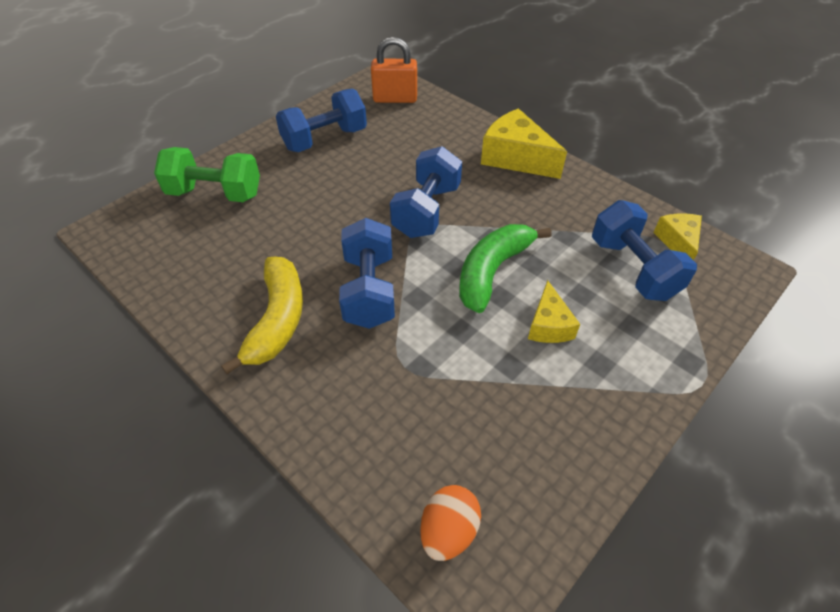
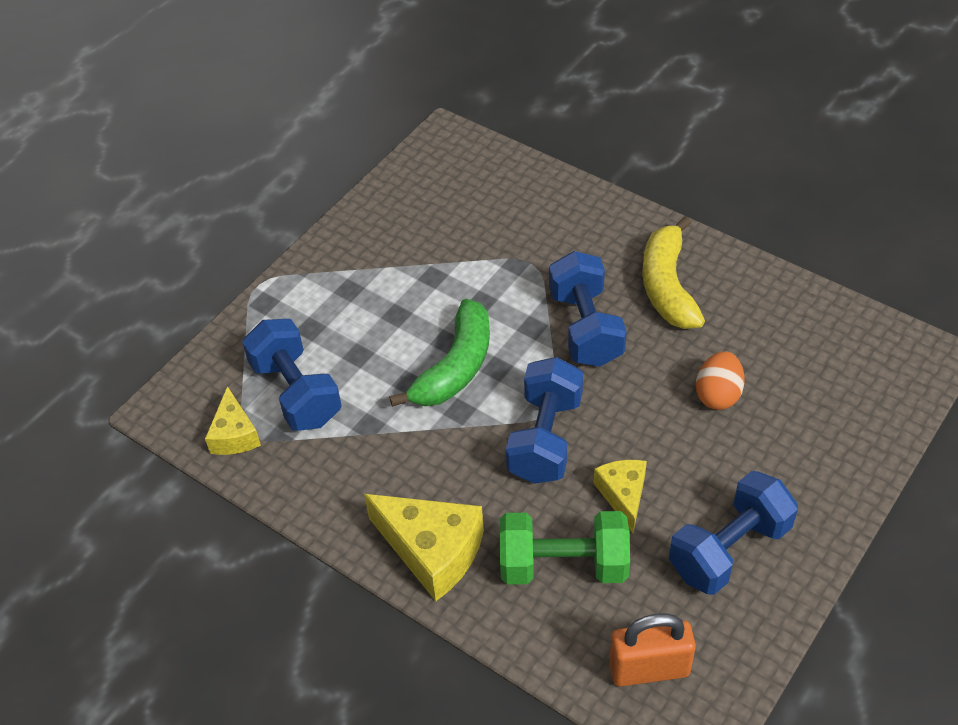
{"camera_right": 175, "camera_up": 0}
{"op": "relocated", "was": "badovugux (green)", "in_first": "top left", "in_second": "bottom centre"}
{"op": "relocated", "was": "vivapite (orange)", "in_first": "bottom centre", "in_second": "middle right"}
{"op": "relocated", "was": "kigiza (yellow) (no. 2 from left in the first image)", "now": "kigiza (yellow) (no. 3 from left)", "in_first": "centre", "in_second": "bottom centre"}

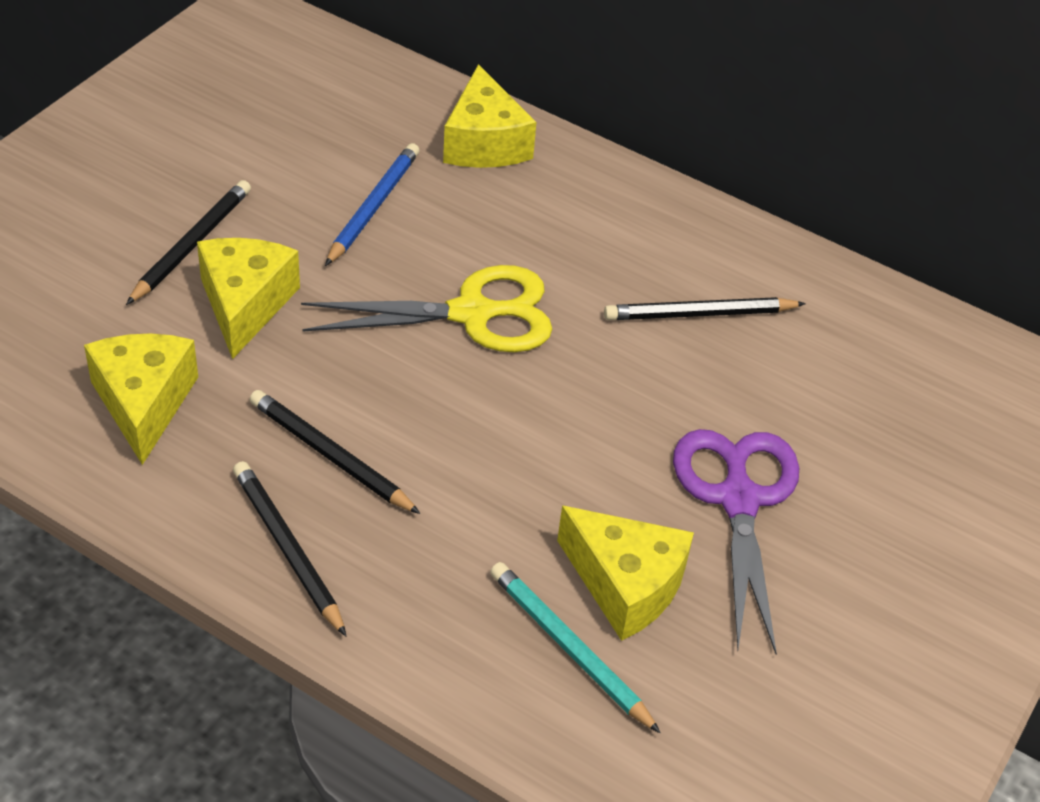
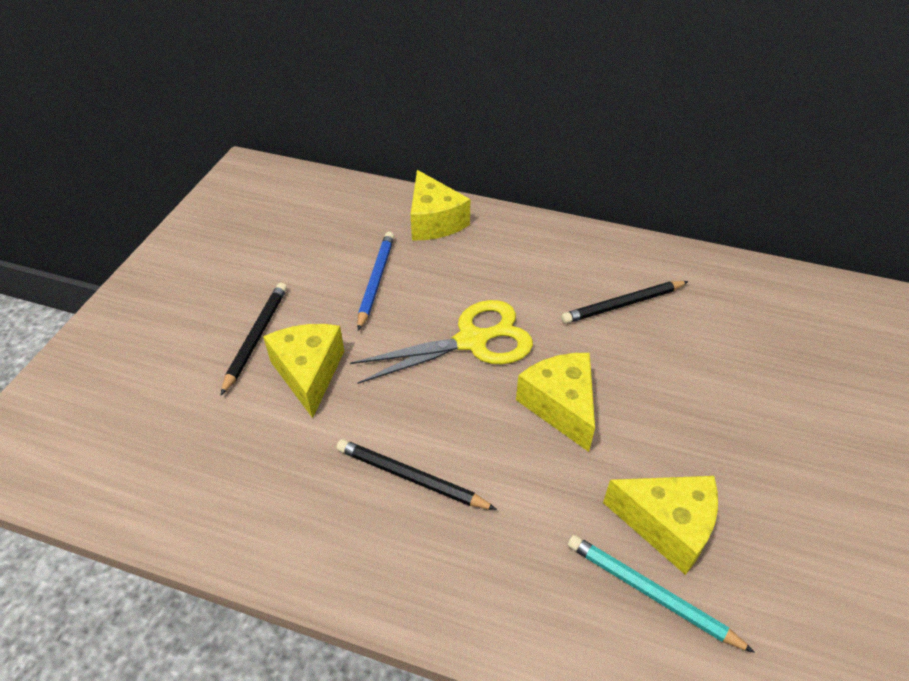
{"camera_right": -10, "camera_up": 0}
{"op": "missing", "was": "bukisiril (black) (no. 2 from left)", "in_first": "bottom left"}
{"op": "missing", "was": "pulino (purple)", "in_first": "bottom right"}
{"op": "relocated", "was": "kigiza (yellow) (no. 1 from left in the first image)", "now": "kigiza (yellow) (no. 3 from left)", "in_first": "middle left", "in_second": "centre"}

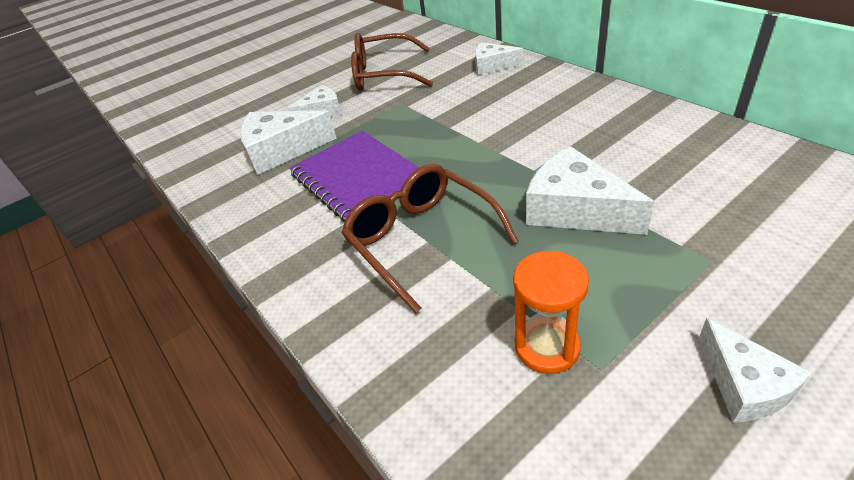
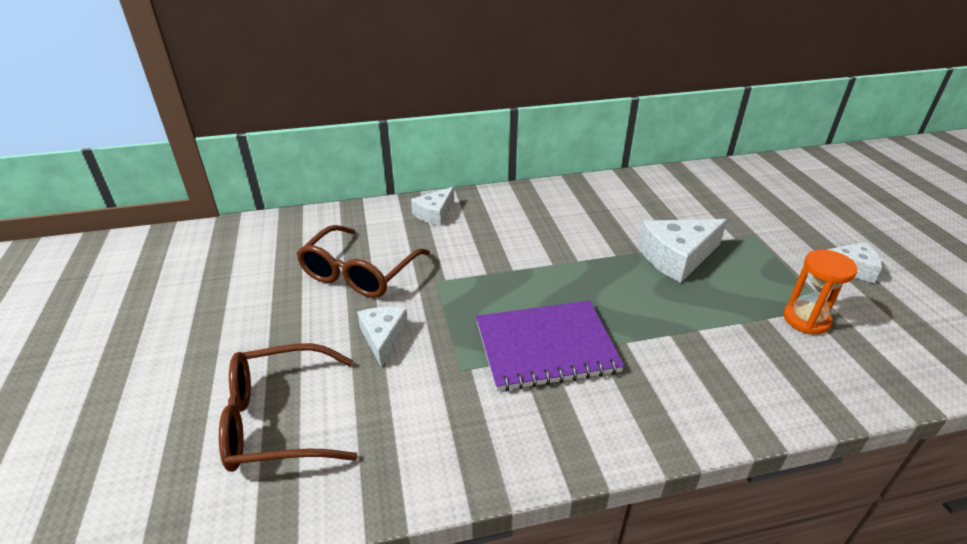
{"camera_right": -70, "camera_up": -5}
{"op": "missing", "was": "kigiza (white) (no. 1 from left)", "in_first": "top centre"}
{"op": "relocated", "was": "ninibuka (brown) (no. 2 from left in the first image)", "now": "ninibuka (brown) (no. 1 from left)", "in_first": "centre", "in_second": "bottom left"}

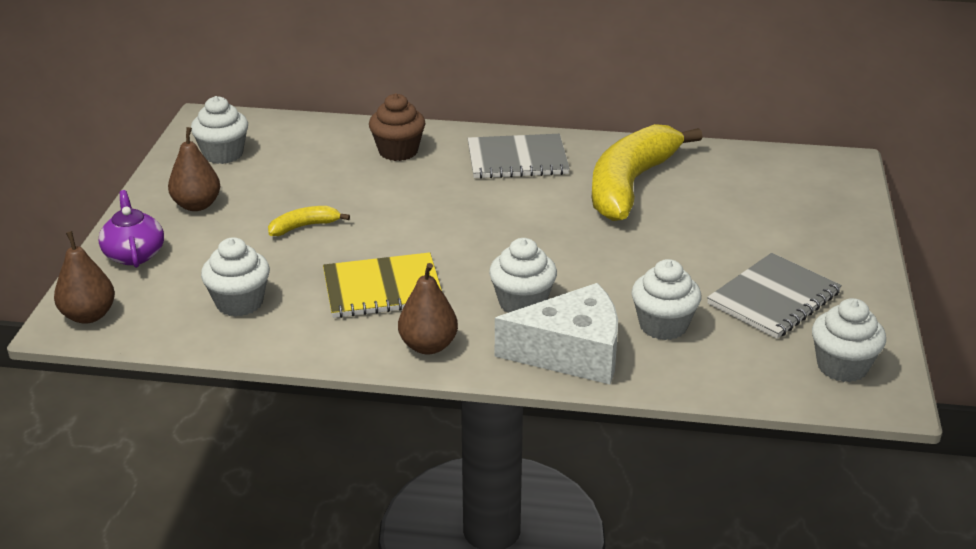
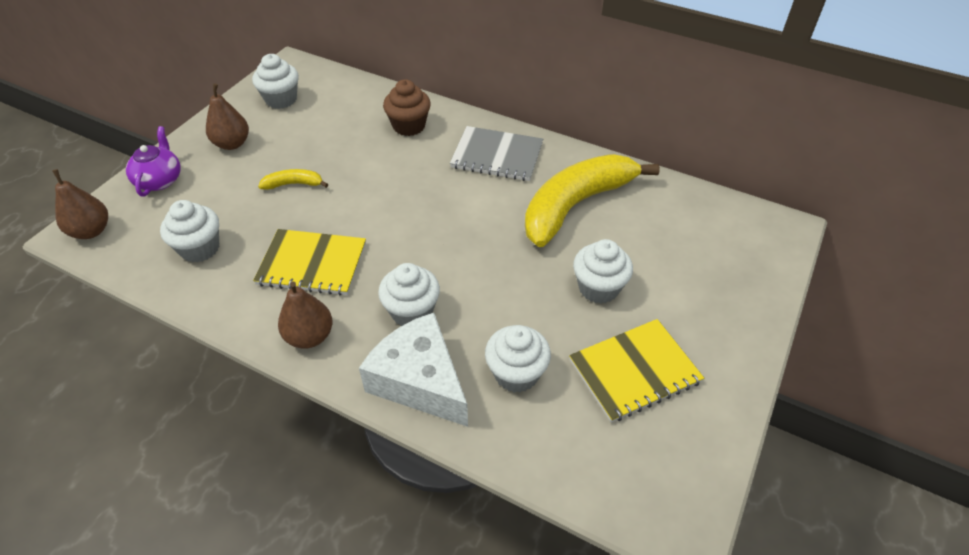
{"camera_right": 20, "camera_up": 15}
{"op": "relocated", "was": "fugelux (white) (no. 5 from left)", "in_first": "middle right", "in_second": "centre"}
{"op": "colour", "was": "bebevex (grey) (no. 2 from left)", "now": "bebevex (yellow) (no. 2 from left)", "in_first": "middle right", "in_second": "bottom centre"}
{"op": "spun", "was": "kigiza (white)", "in_first": "centre", "in_second": "bottom centre", "clockwise": -150}

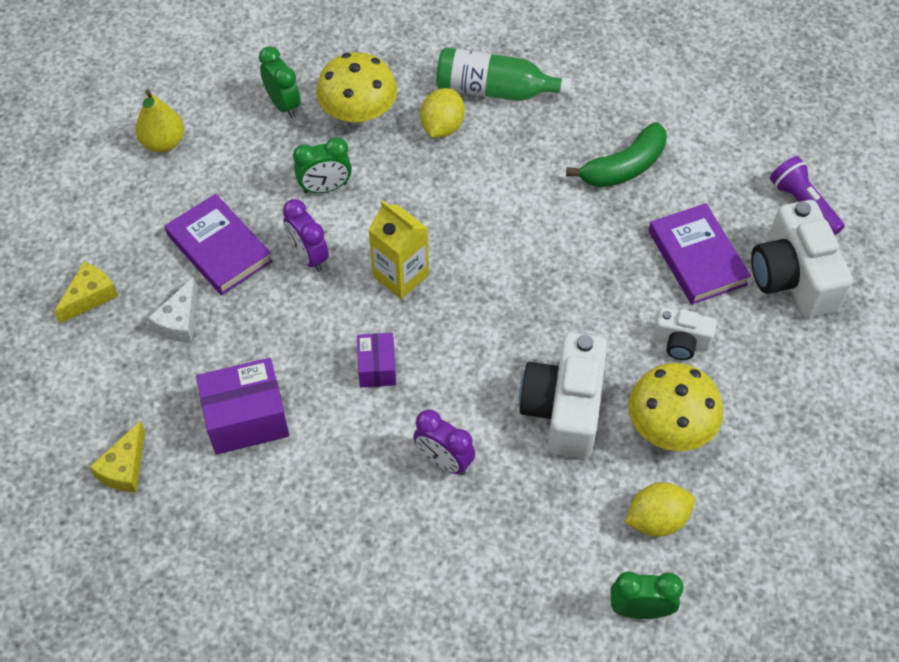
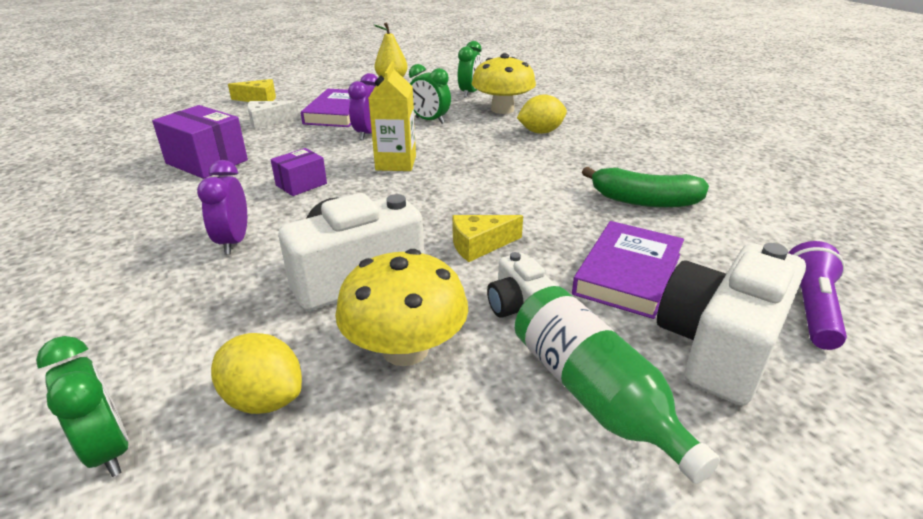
{"camera_right": 50, "camera_up": -25}
{"op": "relocated", "was": "kigiza (yellow) (no. 2 from left)", "in_first": "bottom left", "in_second": "centre"}
{"op": "relocated", "was": "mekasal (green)", "in_first": "top centre", "in_second": "bottom right"}

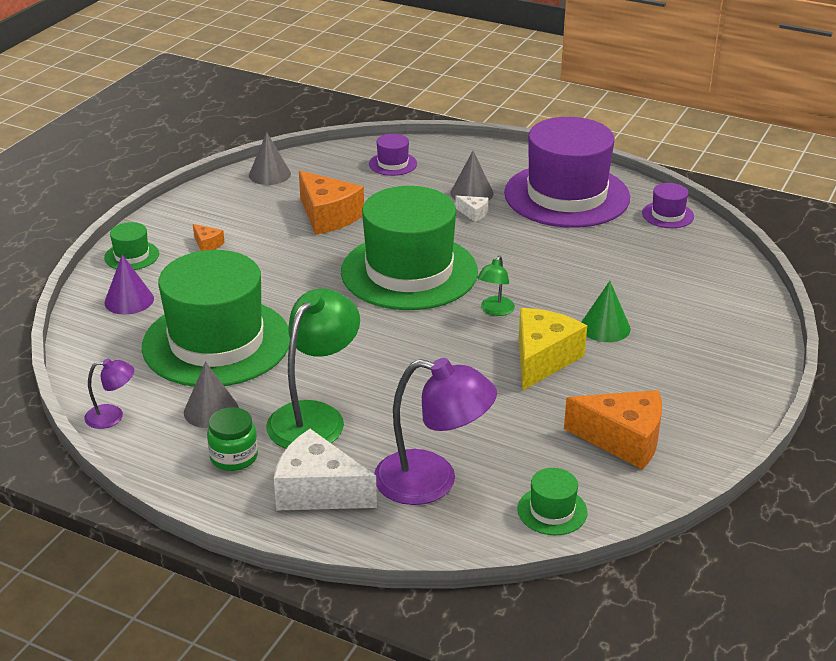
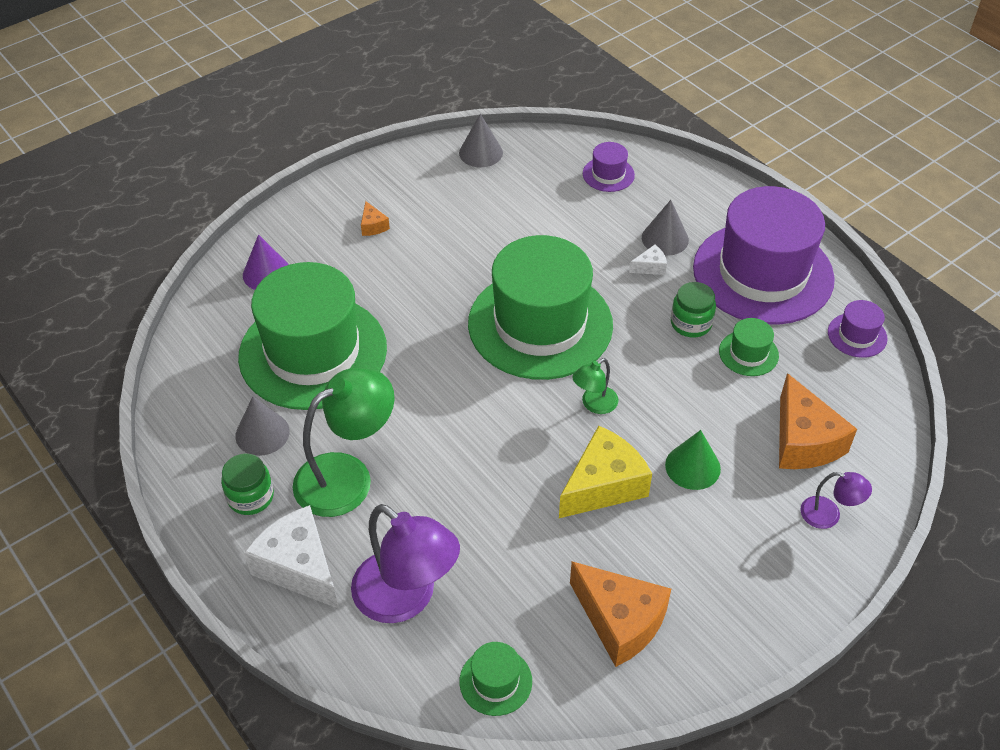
{"camera_right": 25, "camera_up": 15}
{"op": "appeared", "now": "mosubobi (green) (no. 2 from left)", "in_second": "middle right"}
{"op": "relocated", "was": "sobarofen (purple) (no. 1 from left in the first image)", "now": "sobarofen (purple) (no. 2 from left)", "in_first": "middle left", "in_second": "bottom right"}
{"op": "relocated", "was": "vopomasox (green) (no. 1 from left in the first image)", "now": "vopomasox (green) (no. 4 from left)", "in_first": "middle left", "in_second": "middle right"}
{"op": "relocated", "was": "kigiza (orange) (no. 2 from left in the first image)", "now": "kigiza (orange) (no. 3 from left)", "in_first": "top centre", "in_second": "middle right"}
{"op": "spun", "was": "kigiza (white) (no. 2 from left)", "in_first": "top centre", "in_second": "centre", "clockwise": -75}

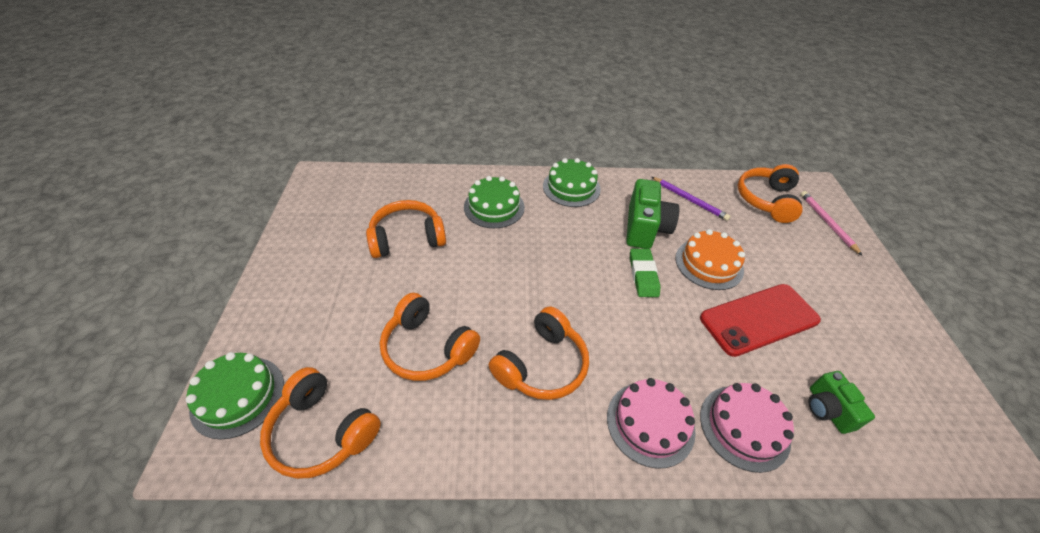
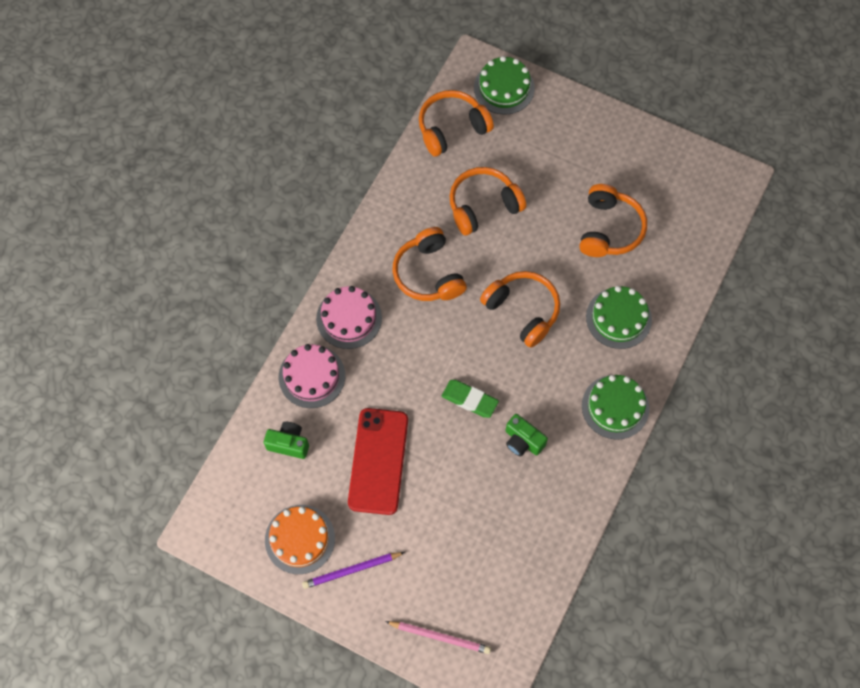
{"camera_right": 120, "camera_up": 20}
{"op": "relocated", "was": "bukisiril (purple)", "in_first": "centre", "in_second": "bottom centre"}
{"op": "relocated", "was": "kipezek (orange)", "in_first": "middle right", "in_second": "bottom centre"}
{"op": "relocated", "was": "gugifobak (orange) (no. 5 from left in the first image)", "now": "gugifobak (orange) (no. 4 from left)", "in_first": "middle right", "in_second": "centre"}
{"op": "size", "was": "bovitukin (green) (no. 1 from left in the first image)", "in_first": "centre", "in_second": "centre", "ratio": 0.62}

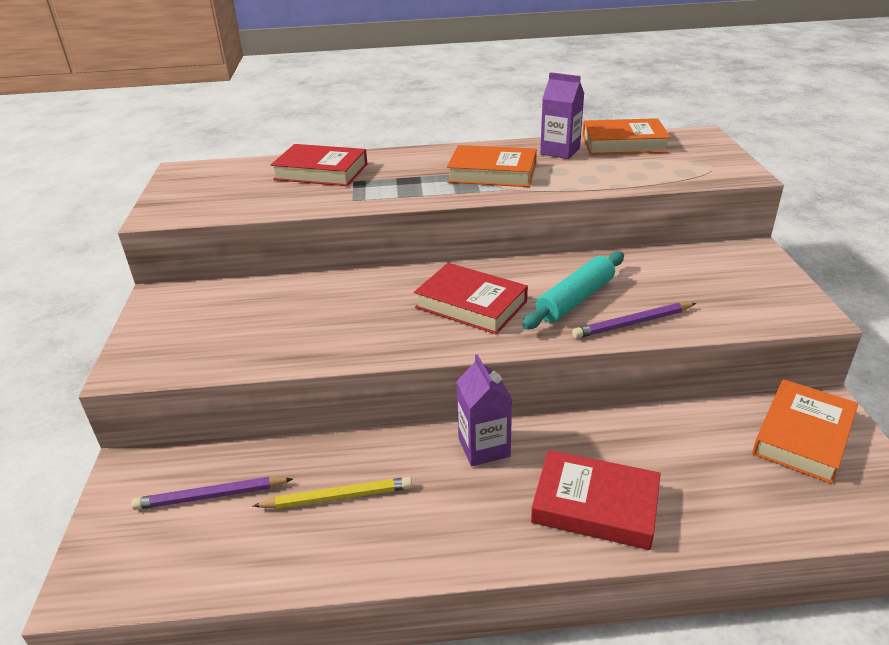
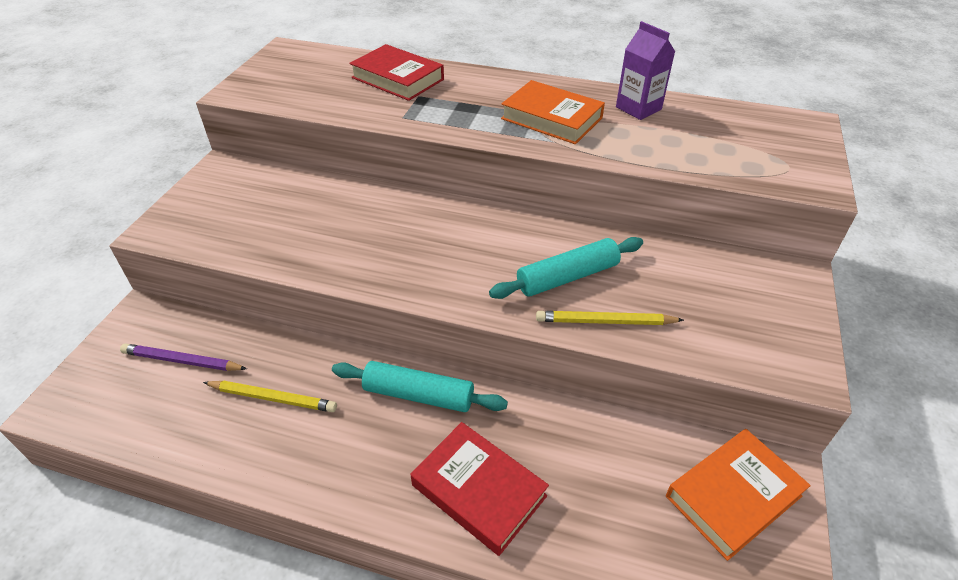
{"camera_right": 20, "camera_up": 10}
{"op": "missing", "was": "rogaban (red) (no. 2 from left)", "in_first": "centre"}
{"op": "missing", "was": "rogaban (orange) (no. 2 from left)", "in_first": "top right"}
{"op": "exchanged", "was": "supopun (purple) (no. 1 from left)", "now": "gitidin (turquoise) (no. 1 from left)", "in_first": "centre", "in_second": "centre"}
{"op": "colour", "was": "bukisiril (purple) (no. 2 from left)", "now": "bukisiril (yellow) (no. 2 from left)", "in_first": "middle right", "in_second": "centre"}

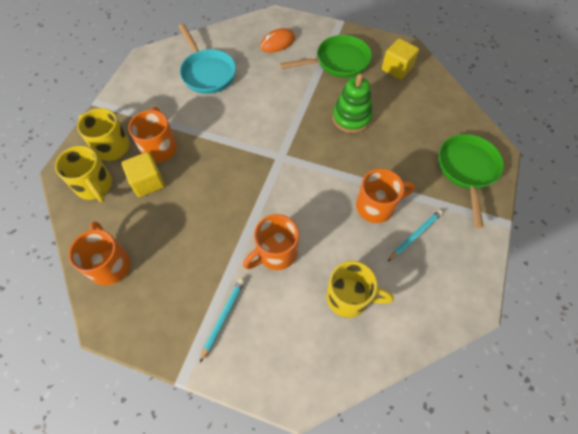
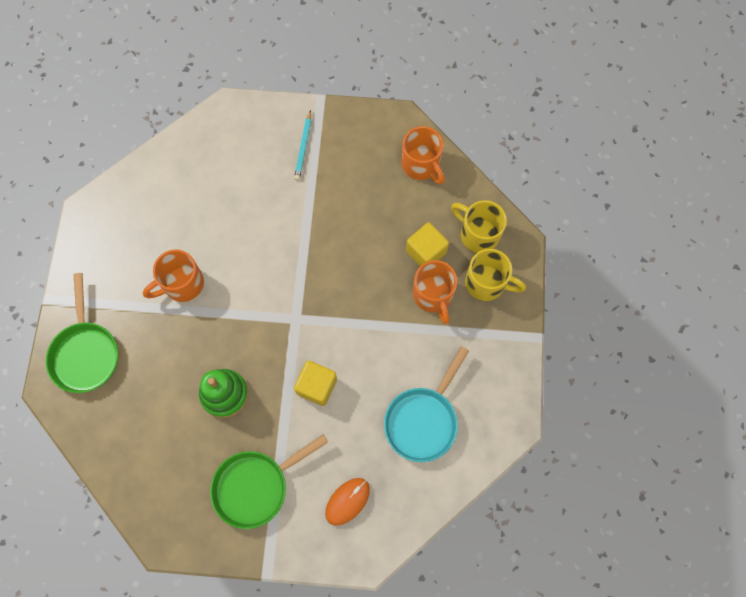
{"camera_right": 165, "camera_up": 10}
{"op": "missing", "was": "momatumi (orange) (no. 3 from left)", "in_first": "centre"}
{"op": "missing", "was": "momatumi (yellow) (no. 3 from left)", "in_first": "centre"}
{"op": "missing", "was": "bukisiril (turquoise) (no. 2 from left)", "in_first": "middle right"}
{"op": "relocated", "was": "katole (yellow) (no. 2 from left in the first image)", "now": "katole (yellow) (no. 1 from left)", "in_first": "top right", "in_second": "centre"}
{"op": "spun", "was": "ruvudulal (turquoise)", "in_first": "top centre", "in_second": "bottom centre", "clockwise": -105}

